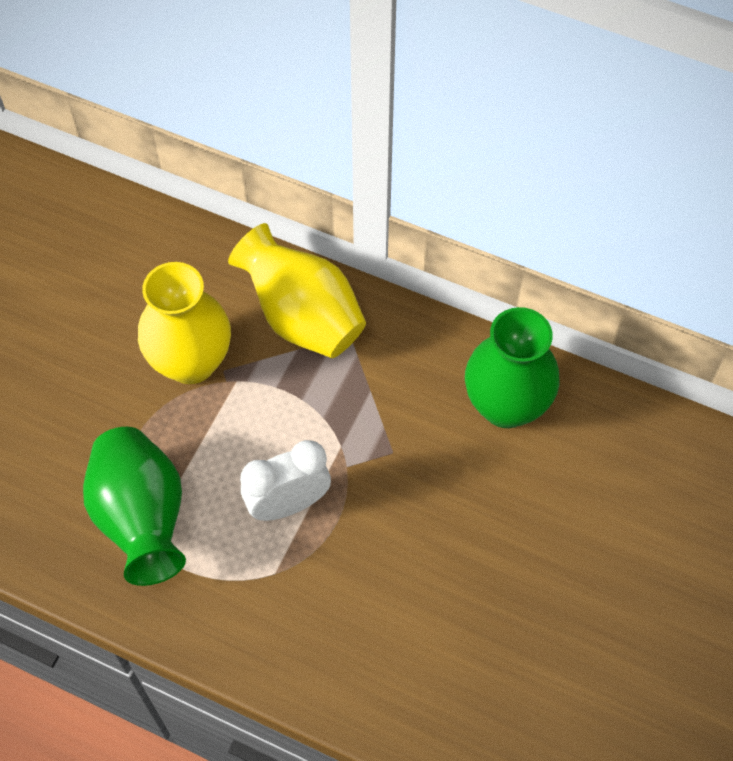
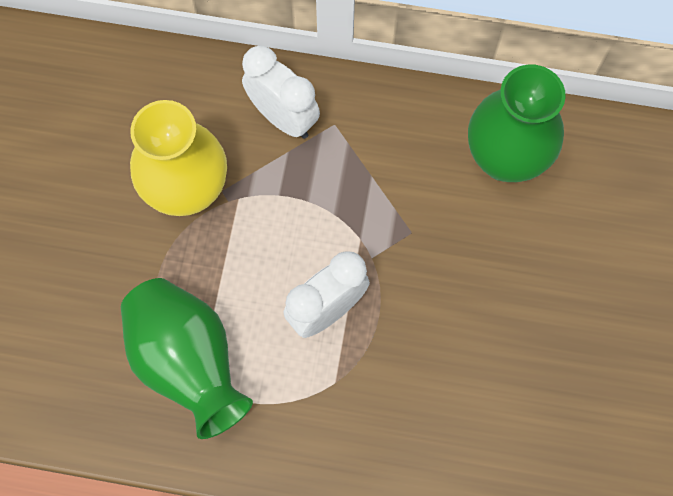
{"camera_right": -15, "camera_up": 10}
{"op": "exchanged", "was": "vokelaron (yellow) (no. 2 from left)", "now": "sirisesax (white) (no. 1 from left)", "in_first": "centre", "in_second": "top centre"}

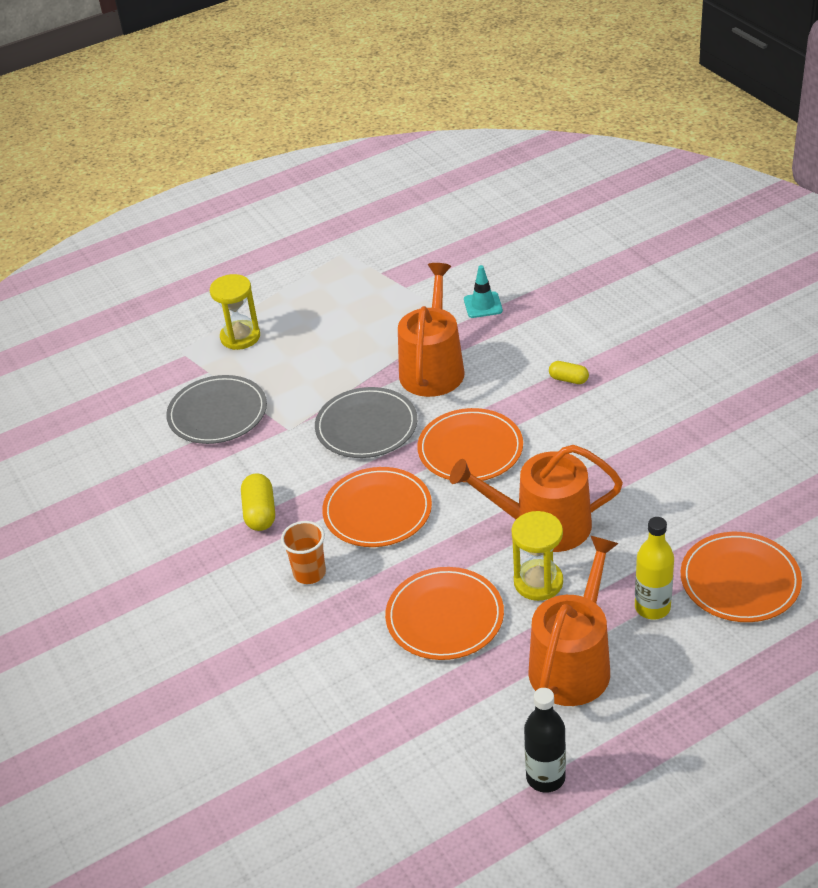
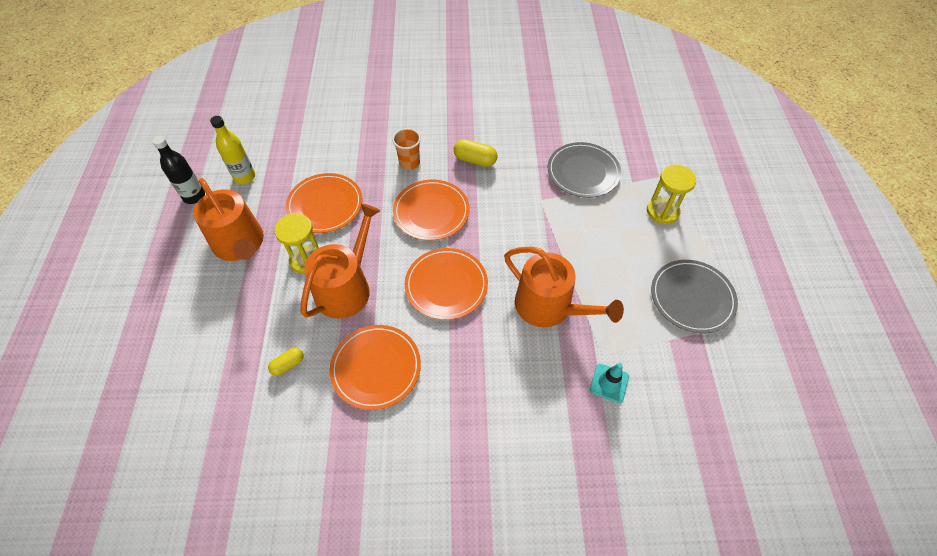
{"camera_right": 115, "camera_up": 15}
{"op": "relocated", "was": "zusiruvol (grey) (no. 2 from left)", "in_first": "centre", "in_second": "middle right"}
{"op": "relocated", "was": "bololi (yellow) (no. 2 from left in the first image)", "now": "bololi (yellow) (no. 1 from left)", "in_first": "middle right", "in_second": "middle left"}
{"op": "relocated", "was": "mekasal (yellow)", "in_first": "middle right", "in_second": "top left"}
{"op": "relocated", "was": "zusiruvol (orange) (no. 4 from left in the first image)", "now": "zusiruvol (orange) (no. 2 from left)", "in_first": "middle right", "in_second": "centre"}

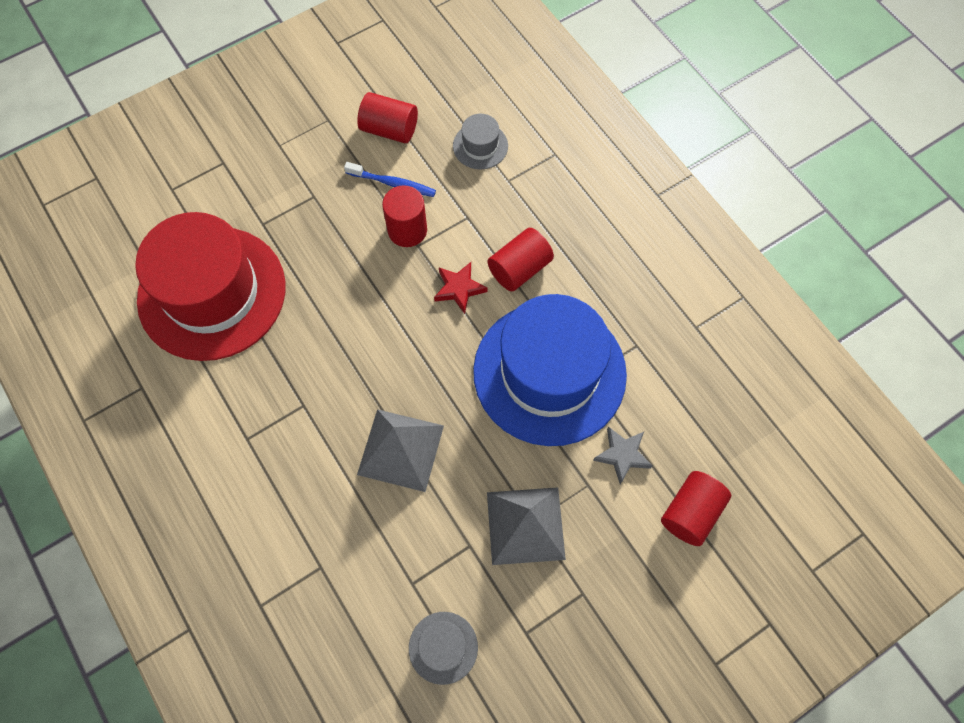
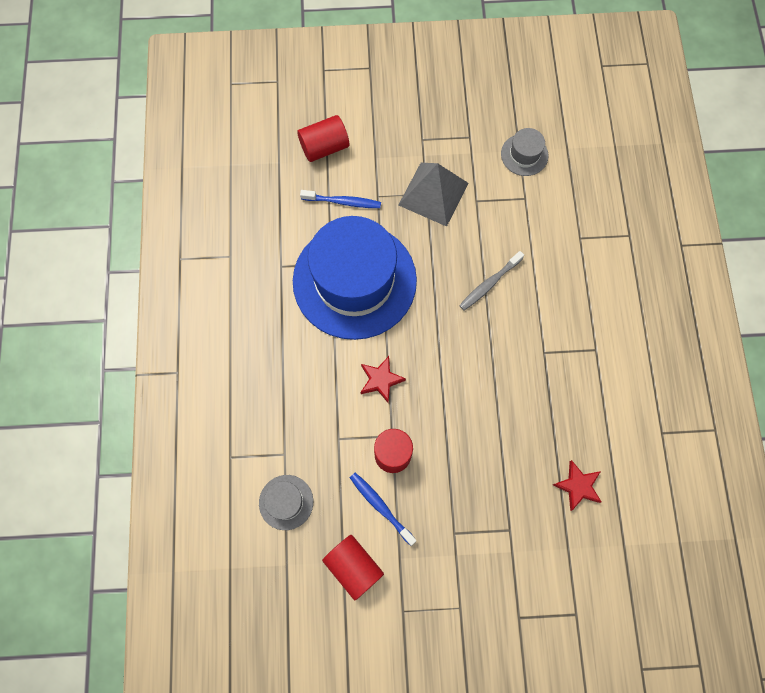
{"camera_right": -150, "camera_up": 5}
{"op": "missing", "was": "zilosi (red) (no. 3 from left)", "in_first": "centre"}
{"op": "exchanged", "was": "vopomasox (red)", "now": "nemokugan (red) (no. 2 from left)", "in_first": "middle left", "in_second": "bottom right"}
{"op": "exchanged", "was": "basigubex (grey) (no. 1 from left)", "now": "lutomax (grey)", "in_first": "centre", "in_second": "centre"}
{"op": "exchanged", "was": "nemokugan (grey)", "now": "lutomax (blue) (no. 1 from left)", "in_first": "centre", "in_second": "top centre"}

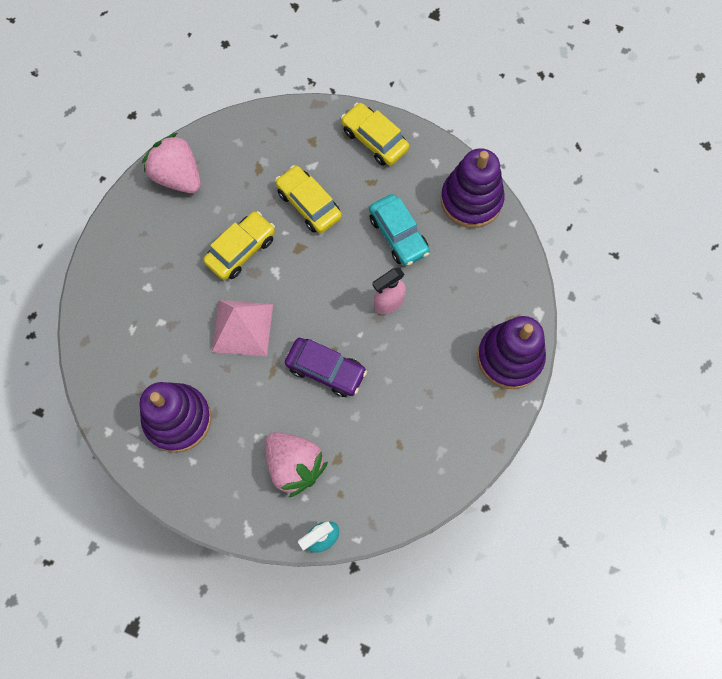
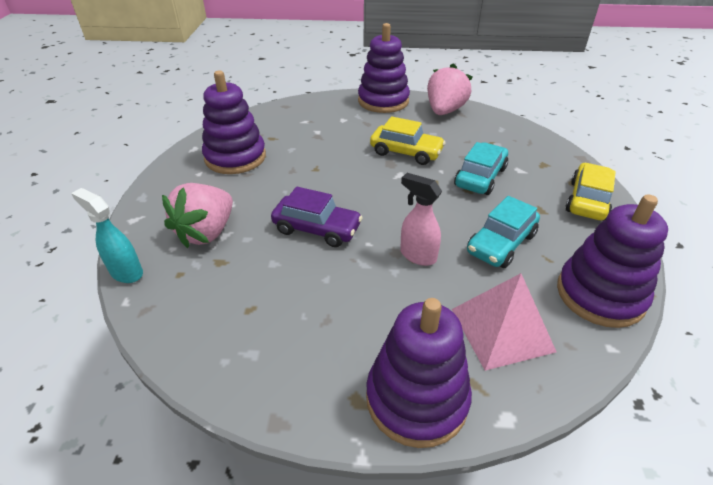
{"camera_right": 70, "camera_up": -30}
{"op": "appeared", "now": "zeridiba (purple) (no. 2 from left)", "in_second": "top centre"}
{"op": "relocated", "was": "basigubex (pink)", "in_first": "centre", "in_second": "middle right"}
{"op": "colour", "was": "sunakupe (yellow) (no. 2 from left)", "now": "sunakupe (turquoise) (no. 1 from left)", "in_first": "top centre", "in_second": "middle right"}
{"op": "spun", "was": "sunakupe (purple)", "in_first": "centre", "in_second": "centre", "clockwise": -75}

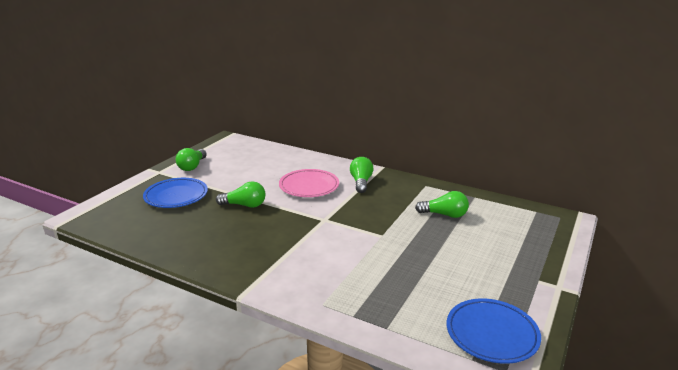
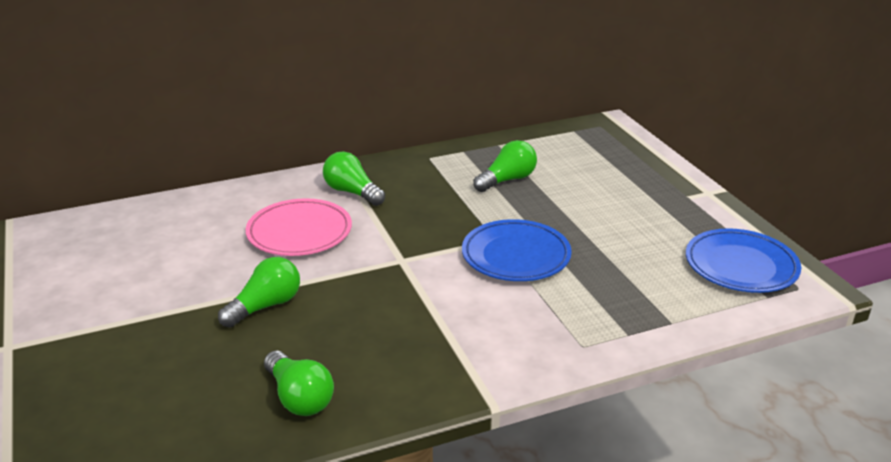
{"camera_right": -50, "camera_up": 5}
{"op": "relocated", "was": "zusiruvol (blue) (no. 1 from left)", "in_first": "middle left", "in_second": "centre"}
{"op": "relocated", "was": "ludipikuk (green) (no. 1 from left in the first image)", "now": "ludipikuk (green) (no. 2 from left)", "in_first": "middle left", "in_second": "bottom centre"}

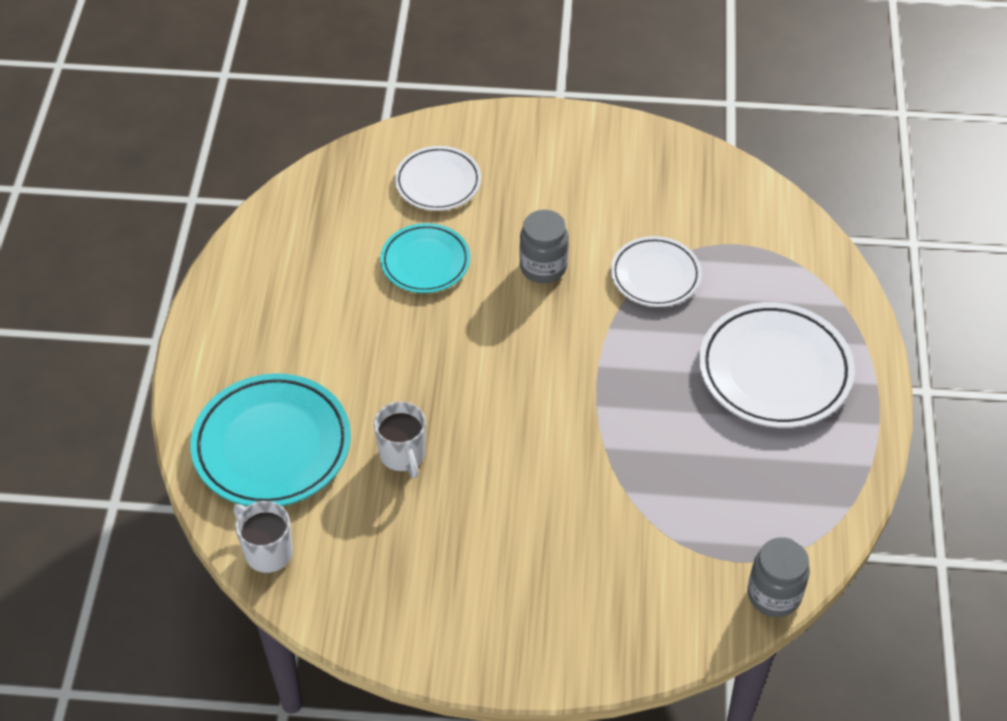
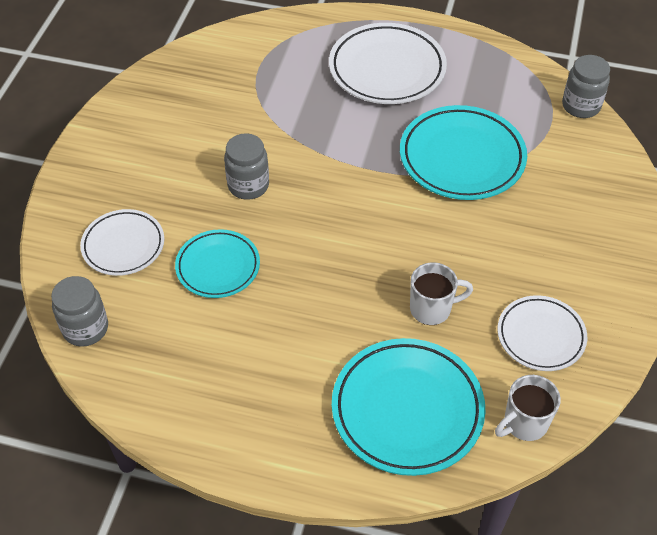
{"camera_right": -80, "camera_up": 0}
{"op": "appeared", "now": "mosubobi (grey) (no. 1 from left)", "in_second": "middle left"}
{"op": "appeared", "now": "zusiruvol (turquoise) (no. 3 from left)", "in_second": "top right"}
{"op": "relocated", "was": "zusiruvol (white) (no. 2 from left in the first image)", "now": "zusiruvol (white) (no. 3 from left)", "in_first": "centre", "in_second": "middle right"}

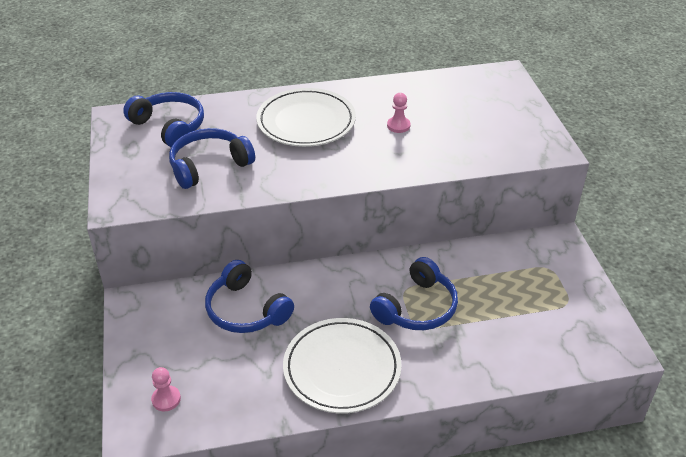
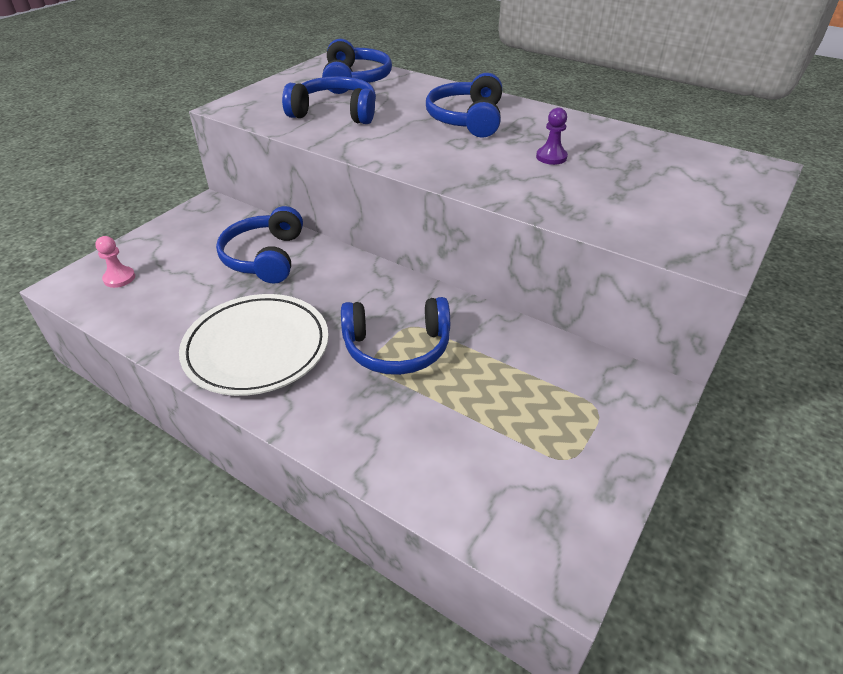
{"camera_right": 45, "camera_up": 0}
{"op": "exchanged", "was": "zusiruvol (white) (no. 1 from left)", "now": "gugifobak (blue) (no. 5 from left)", "in_first": "top centre", "in_second": "top centre"}
{"op": "colour", "was": "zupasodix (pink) (no. 2 from left)", "now": "zupasodix (purple)", "in_first": "top centre", "in_second": "top centre"}

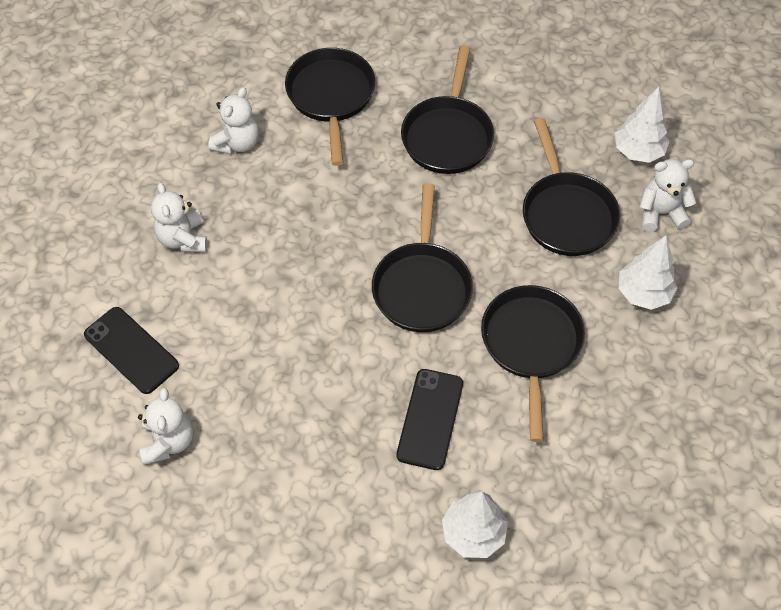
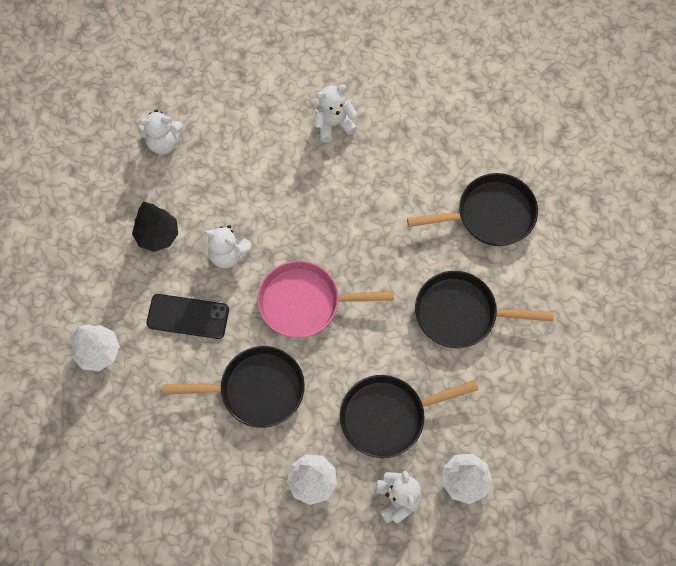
{"camera_right": 85, "camera_up": 10}
{"op": "missing", "was": "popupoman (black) (no. 1 from left)", "in_first": "middle left"}
{"op": "appeared", "now": "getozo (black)", "in_second": "middle left"}
{"op": "relocated", "was": "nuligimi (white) (no. 3 from left in the first image)", "now": "nuligimi (white) (no. 2 from left)", "in_first": "top left", "in_second": "centre"}
{"op": "colour", "was": "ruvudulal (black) (no. 2 from left)", "now": "ruvudulal (pink)", "in_first": "centre", "in_second": "centre"}

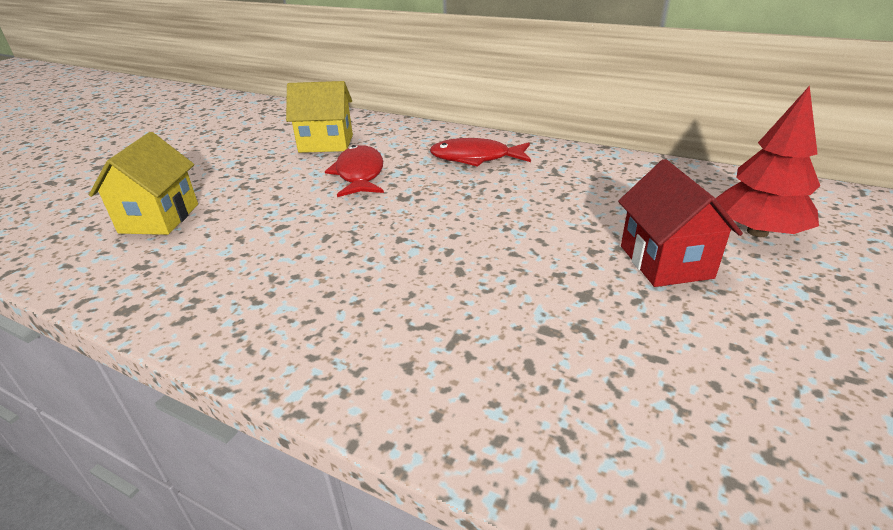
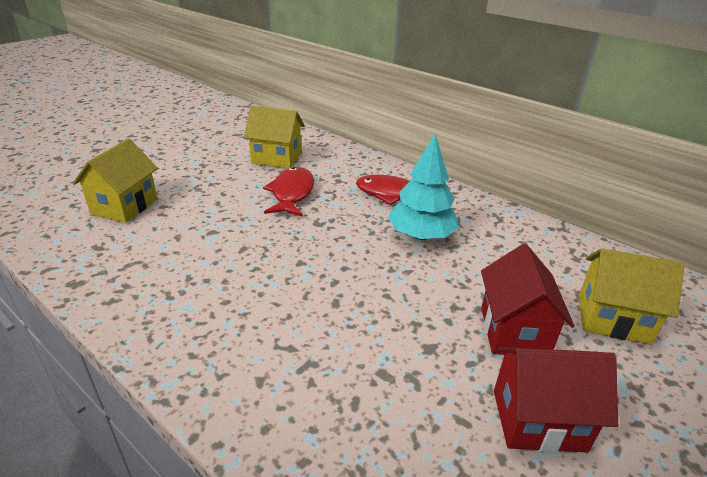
{"camera_right": 10, "camera_up": 0}
{"op": "appeared", "now": "getozo (turquoise)", "in_second": "centre"}
{"op": "appeared", "now": "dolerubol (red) (no. 2 from left)", "in_second": "bottom right"}
{"op": "exchanged", "was": "getozo (red)", "now": "dolerubol (yellow) (no. 3 from left)", "in_first": "top right", "in_second": "middle right"}

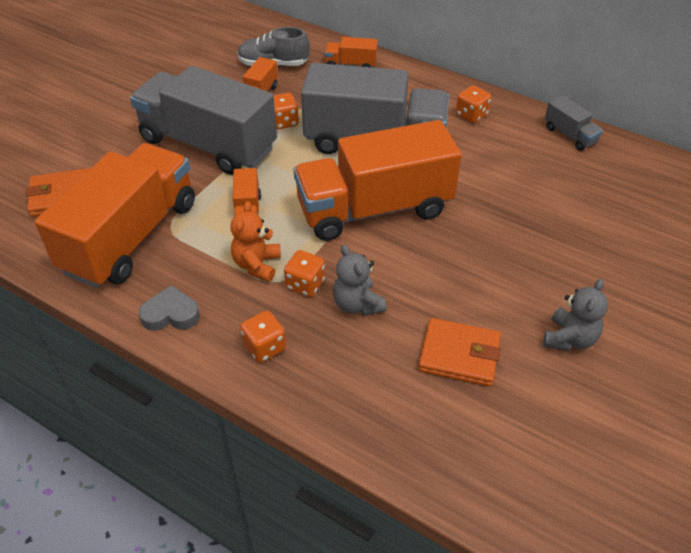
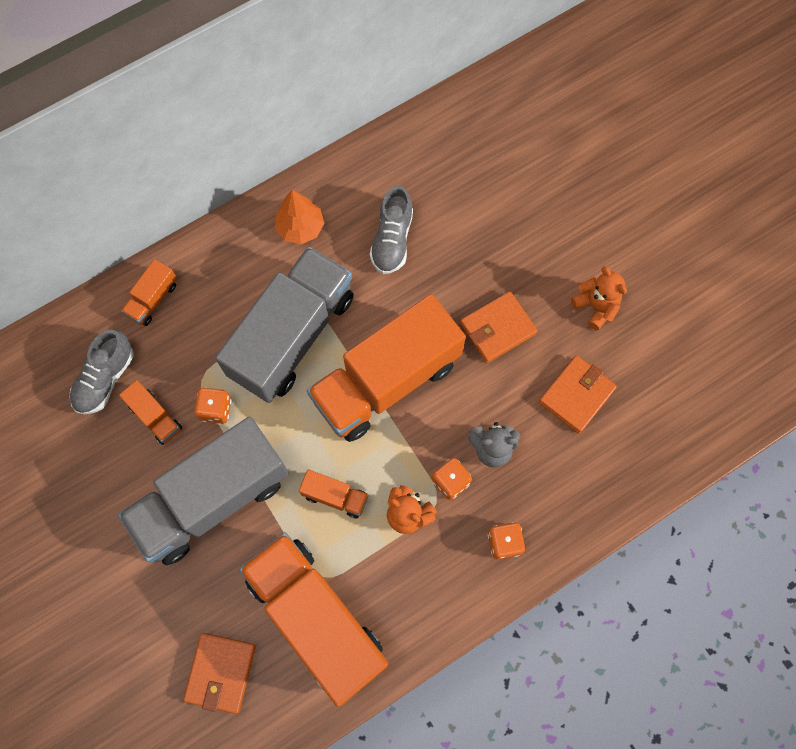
{"camera_right": -65, "camera_up": 25}
{"op": "missing", "was": "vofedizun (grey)", "in_first": "middle left"}
{"op": "missing", "was": "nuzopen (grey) (no. 3 from left)", "in_first": "top right"}
{"op": "appeared", "now": "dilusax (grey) (no. 2 from left)", "in_second": "top centre"}
{"op": "appeared", "now": "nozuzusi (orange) (no. 2 from left)", "in_second": "centre"}
{"op": "exchanged", "was": "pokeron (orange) (no. 4 from left)", "now": "getozo (orange)", "in_first": "top right", "in_second": "top centre"}
{"op": "colour", "was": "nuligimi (grey) (no. 2 from left)", "now": "nuligimi (orange) (no. 2 from left)", "in_first": "middle right", "in_second": "middle right"}
{"op": "spun", "was": "nuzopen (orange) (no. 5 from left)", "in_first": "top centre", "in_second": "centre", "clockwise": 45}

